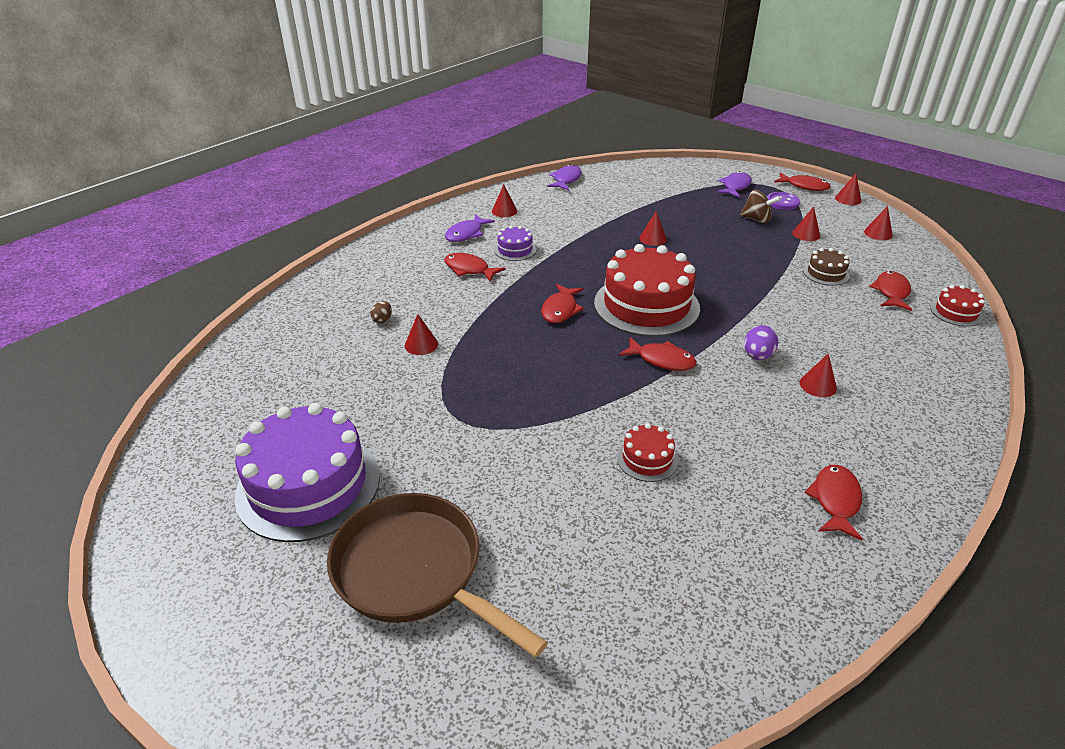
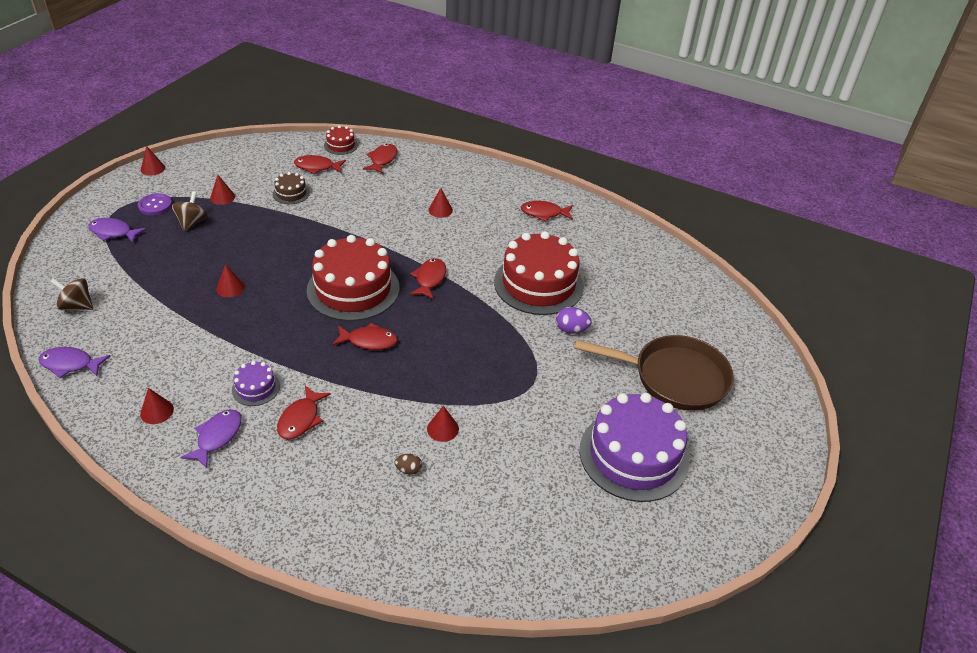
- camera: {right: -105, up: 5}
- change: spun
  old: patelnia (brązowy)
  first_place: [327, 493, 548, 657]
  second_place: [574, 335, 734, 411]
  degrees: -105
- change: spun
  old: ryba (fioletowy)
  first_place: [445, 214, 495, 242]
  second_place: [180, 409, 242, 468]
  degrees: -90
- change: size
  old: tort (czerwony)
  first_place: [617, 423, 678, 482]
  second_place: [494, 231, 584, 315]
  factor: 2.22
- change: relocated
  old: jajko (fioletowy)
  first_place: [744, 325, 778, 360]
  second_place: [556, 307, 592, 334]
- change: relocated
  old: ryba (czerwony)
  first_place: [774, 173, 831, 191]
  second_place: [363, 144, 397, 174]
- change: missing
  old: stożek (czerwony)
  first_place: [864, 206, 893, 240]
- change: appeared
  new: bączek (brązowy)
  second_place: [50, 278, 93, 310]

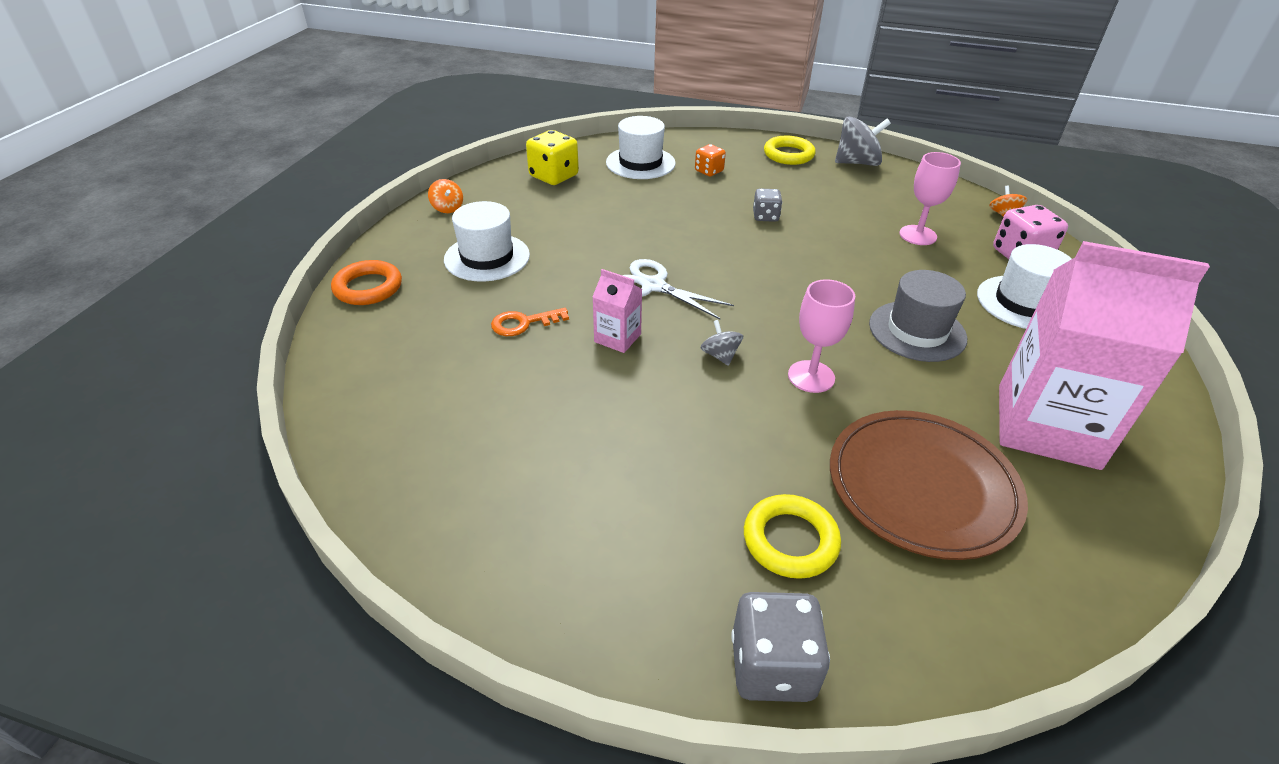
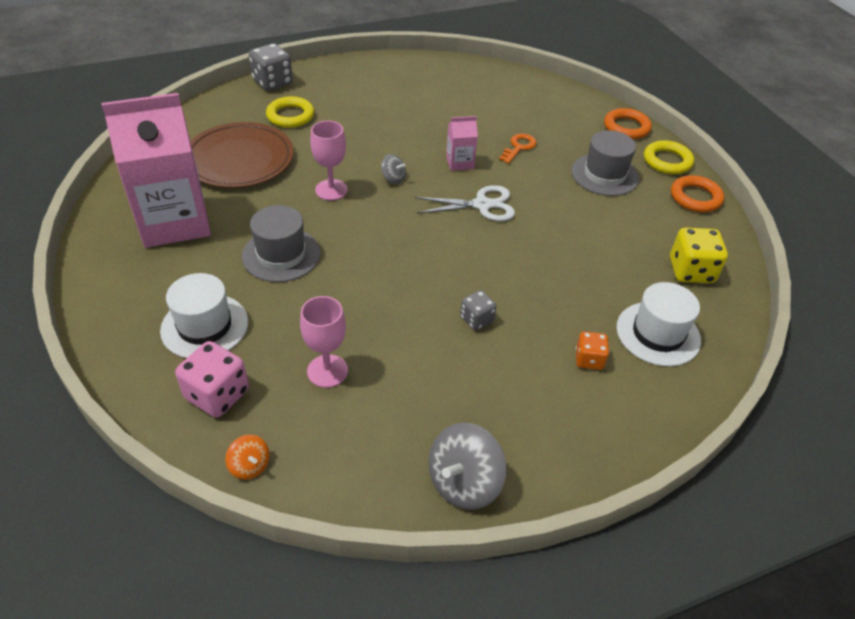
- camera: {right: 140, up: 5}
- change: exchanged
  old: bączek (pomarańczowy)
  new: pierścień (pomarańczowy)
  first_place: [428, 179, 463, 213]
  second_place: [671, 175, 724, 212]
- change: colour
  old: kapelusz (biały)
  new: kapelusz (szary)
  first_place: [444, 201, 530, 282]
  second_place: [571, 130, 639, 196]
- change: relocated
  old: pierścień (żółty)
  first_place: [764, 136, 816, 165]
  second_place: [644, 140, 694, 174]

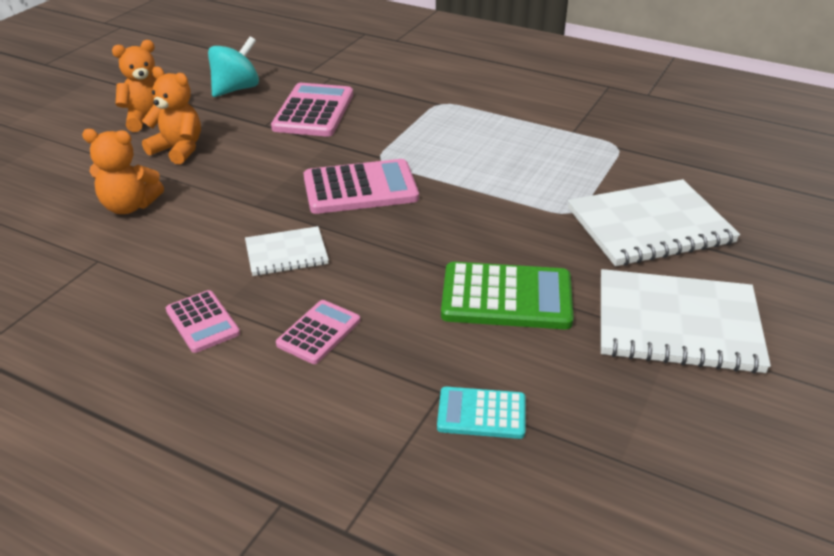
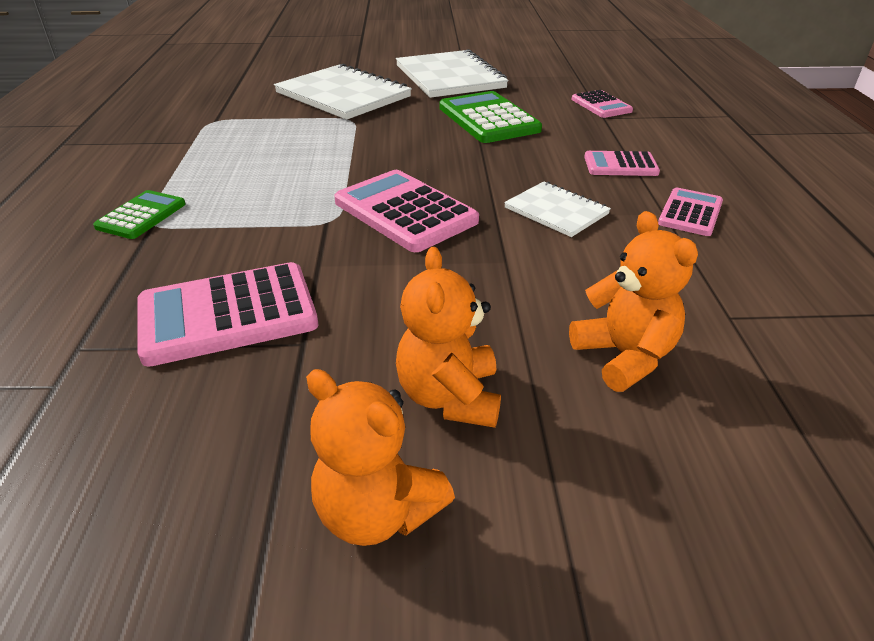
- camera: {right: -120, up: 0}
- change: missing
  old: bączek (turkusowy)
  first_place: [208, 36, 259, 97]
- change: colour
  old: kalkulator (turkusowy)
  new: kalkulator (różowy)
  first_place: [437, 387, 526, 439]
  second_place: [571, 90, 633, 118]
- change: appeared
  new: kalkulator (zielony)
  second_place: [93, 190, 185, 239]

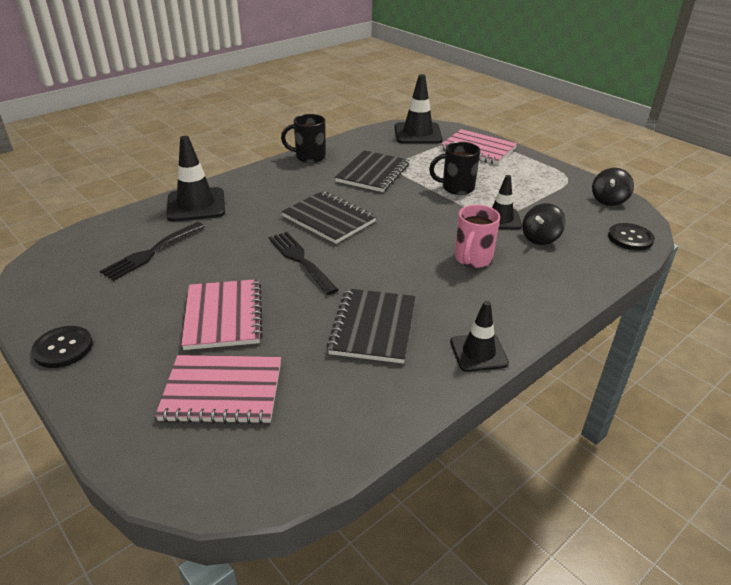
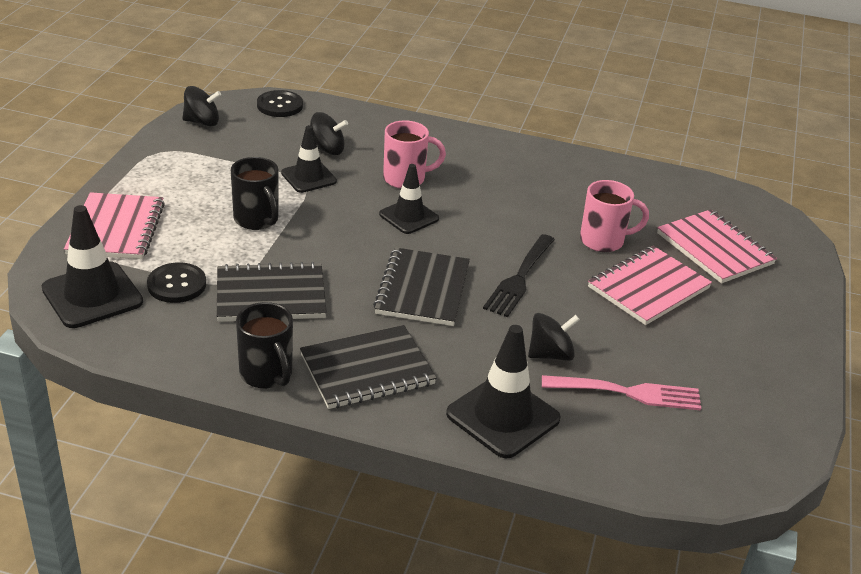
- camera: {right: -125, up: 0}
- change: relocated
  old: guzik (czarny)
  first_place: [31, 326, 93, 368]
  second_place: [147, 262, 206, 303]
- change: colour
  old: widelec (czarny)
  new: widelec (różowy)
  first_place: [100, 222, 205, 281]
  second_place: [542, 375, 701, 410]
- change: relocated
  old: zeszyt (czarny)
  first_place: [327, 288, 416, 364]
  second_place: [300, 325, 437, 409]
- change: relocated
  old: pachołek (czarny)
  first_place: [450, 301, 509, 372]
  second_place: [379, 164, 439, 234]
- change: appeared
  new: bączek (czarny)
  second_place: [528, 313, 580, 361]
- change: appeared
  new: kubek (różowy)
  second_place: [580, 180, 649, 252]

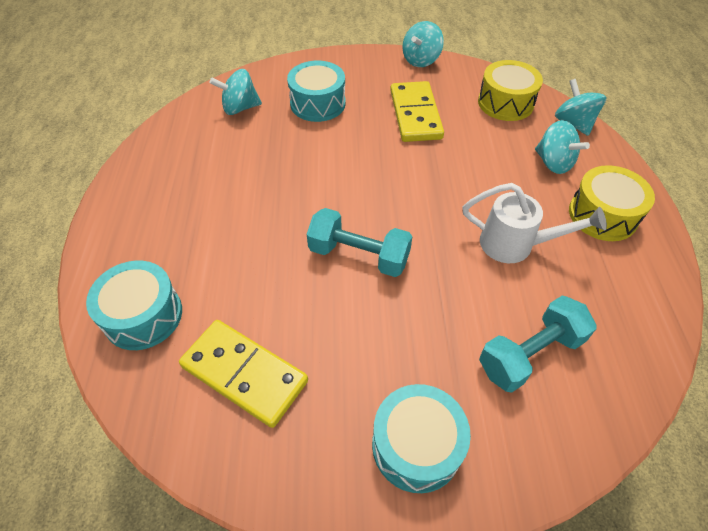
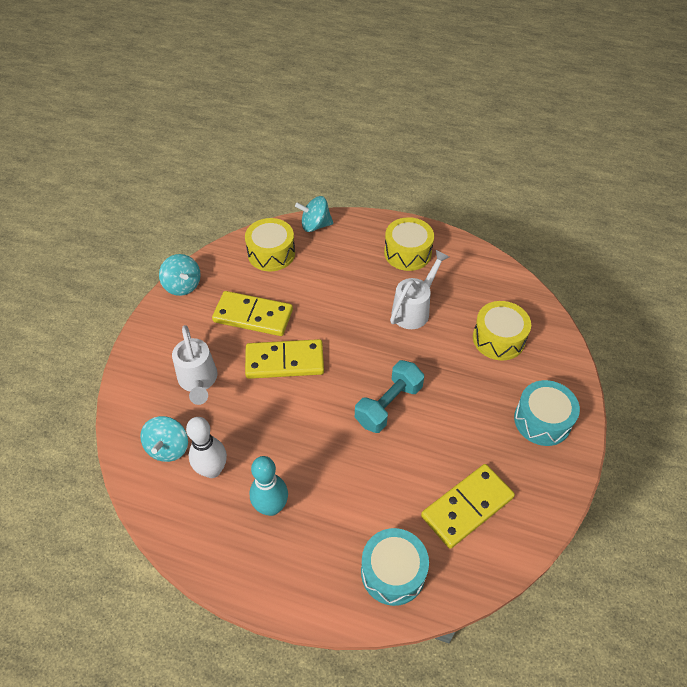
- camera: {right: -70, up: 0}
- change: exchanged
  old: bęben (turkusowy)
  new: konewka (biały)
  first_place: [287, 61, 346, 122]
  second_place: [172, 325, 218, 405]
- change: exchanged
  old: hantel (turkusowy)
  new: bęben (żółty)
  first_place: [479, 296, 597, 393]
  second_place: [473, 301, 531, 360]
- change: missing
  old: bączek (turkusowy)
  first_place: [535, 120, 590, 174]
- change: appeared
  new: kręgiel (biały)
  second_place: [186, 417, 227, 478]
- change: appeared
  new: kostka domina (żółty)
  second_place: [245, 339, 324, 379]
- change: appeared
  new: kręgiel (turkusowy)
  second_place: [250, 456, 288, 516]

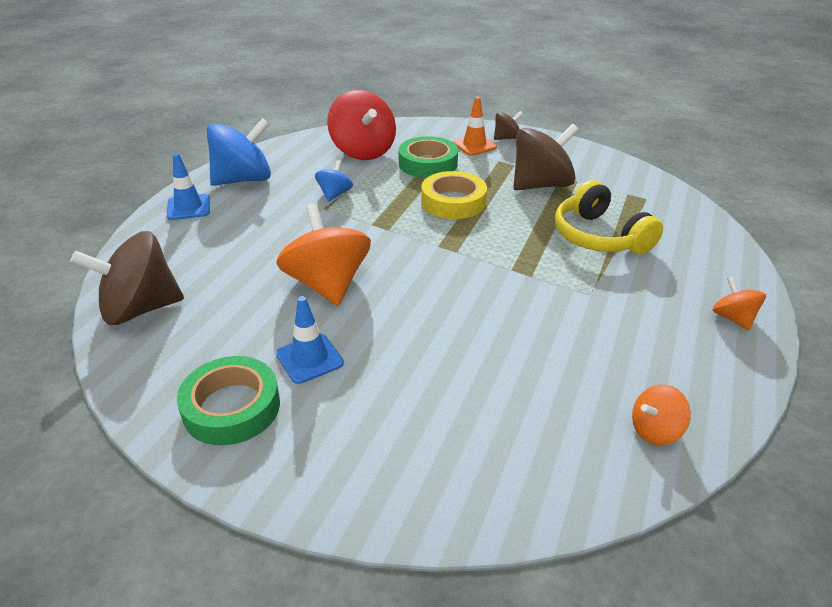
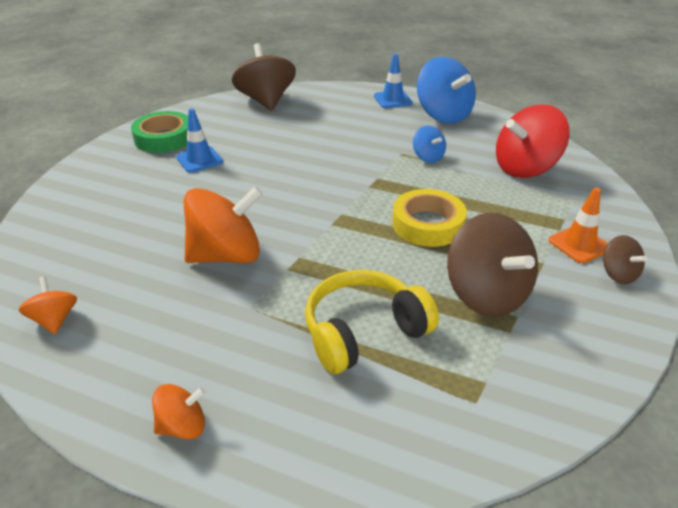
- camera: {right: 90, up: 0}
- change: relocated
  old: bączek (pomarańczowy)
  first_place: [276, 203, 371, 306]
  second_place: [184, 186, 263, 263]
- change: spun
  old: bączek (niebieski)
  first_place: [315, 160, 353, 202]
  second_place: [413, 126, 446, 163]
  degrees: 45
- change: missing
  old: taśma klejąca (zielony)
  first_place: [398, 136, 458, 178]

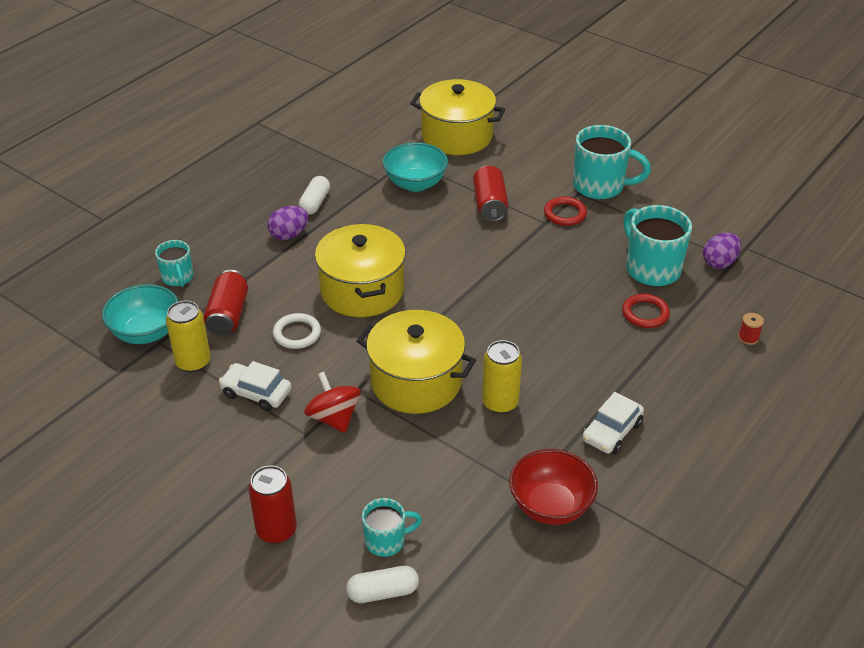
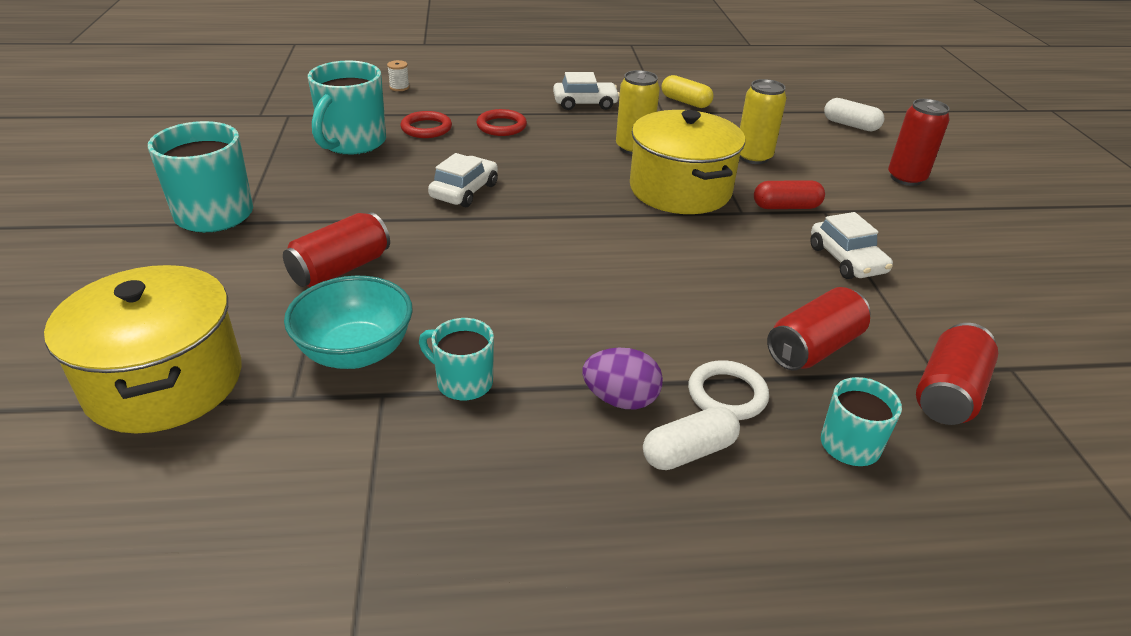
- camera: {right: -135, up: -5}
- change: exchanged
  old: miska (turkusowy)
  new: puszka (czerwony)
  first_place: [102, 284, 179, 344]
  second_place: [916, 323, 998, 425]
- change: relocated
  old: puszka (żółty)
  first_place: [166, 301, 211, 372]
  second_place: [740, 79, 786, 164]
- change: relocated
  old: pierścień (biały)
  first_place: [273, 313, 321, 349]
  second_place: [688, 360, 769, 420]
- change: relocated
  old: kapsułka (biały)
  first_place: [299, 176, 330, 215]
  second_place: [643, 406, 740, 470]
- change: exchanged
  old: bączek (czerwony)
  new: kapsułka (czerwony)
  first_place: [304, 372, 361, 433]
  second_place: [754, 180, 825, 209]
- change: missing
  old: garnek (żółty)
  first_place: [315, 224, 406, 317]
- change: relocated
  old: kubek (turkusowy)
  first_place: [362, 498, 422, 557]
  second_place: [419, 318, 494, 401]
- change: exchanged
  old: miska (czerwony)
  new: kapsułka (żółty)
  first_place: [509, 449, 598, 525]
  second_place: [661, 75, 714, 108]
- change: relocated
  old: pierścień (czerwony)
  first_place: [544, 197, 587, 226]
  second_place: [477, 109, 527, 136]
- change: missing
  old: jajko (fioletowy)
  first_place: [703, 233, 741, 269]
- change: colour
  old: szpulka (czerwony)
  new: szpulka (biały)
  first_place: [738, 313, 764, 345]
  second_place: [387, 60, 410, 91]
- change: appeared
  new: samochód (biały)
  second_place: [428, 153, 498, 207]

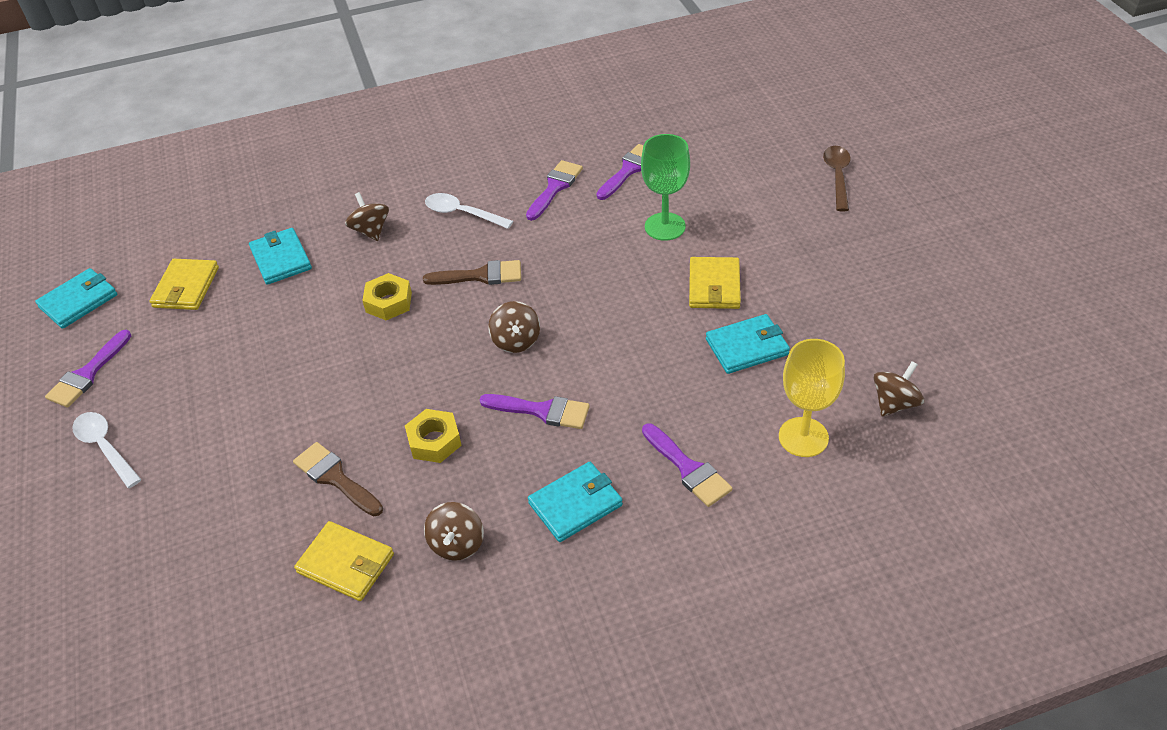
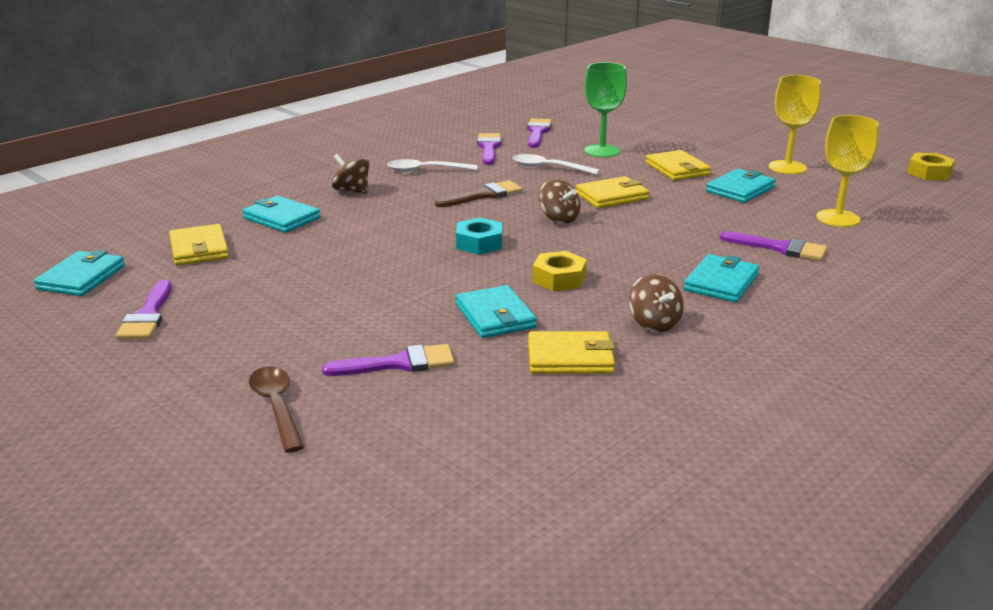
- camera: {right: -30, up: -20}
- change: relocated
  old: łyżka (biały)
  first_place: [72, 412, 142, 488]
  second_place: [512, 154, 600, 175]
- change: exchanged
  old: pędzel (brązowy)
  new: portfel (turkusowy)
  first_place: [293, 442, 383, 516]
  second_place: [456, 285, 537, 338]
- change: relocated
  old: nakrętka (żółty)
  first_place: [362, 273, 412, 321]
  second_place: [907, 153, 955, 180]
- change: relocated
  old: pędzel (fioletowy)
  first_place: [480, 394, 590, 429]
  second_place: [322, 344, 455, 376]
- change: relocated
  old: łyżka (brązowy)
  first_place: [823, 146, 851, 211]
  second_place: [249, 366, 304, 453]
- change: missing
  old: bączek (brązowy)
  first_place: [873, 361, 925, 416]
- change: appeared
  new: nakrętka (turkusowy)
  second_place: [456, 217, 502, 255]
- change: appeared
  new: portfel (żółty)
  second_place: [576, 176, 649, 208]
- change: appeared
  new: kielich (żółty)
  second_place: [769, 75, 821, 174]

